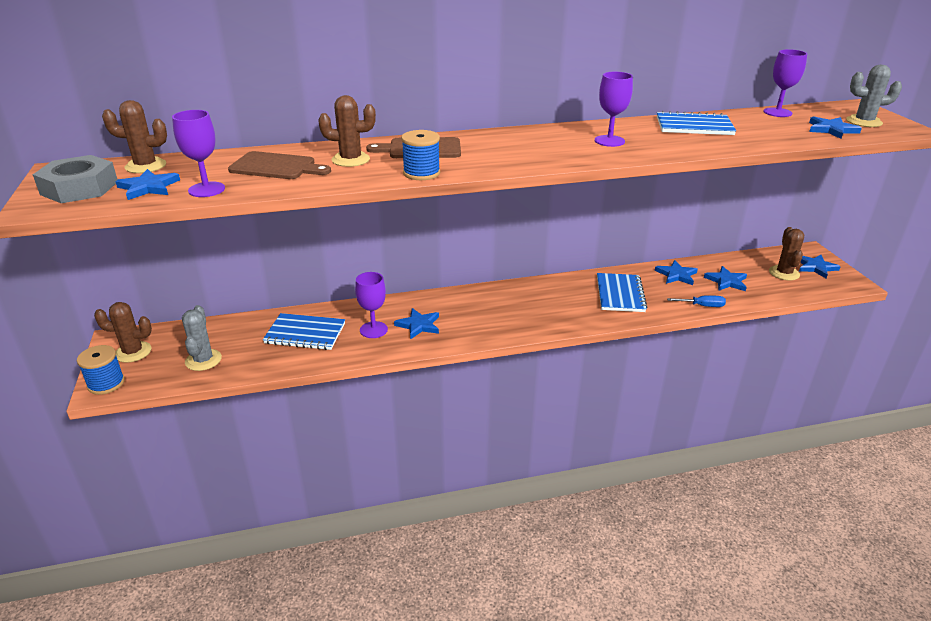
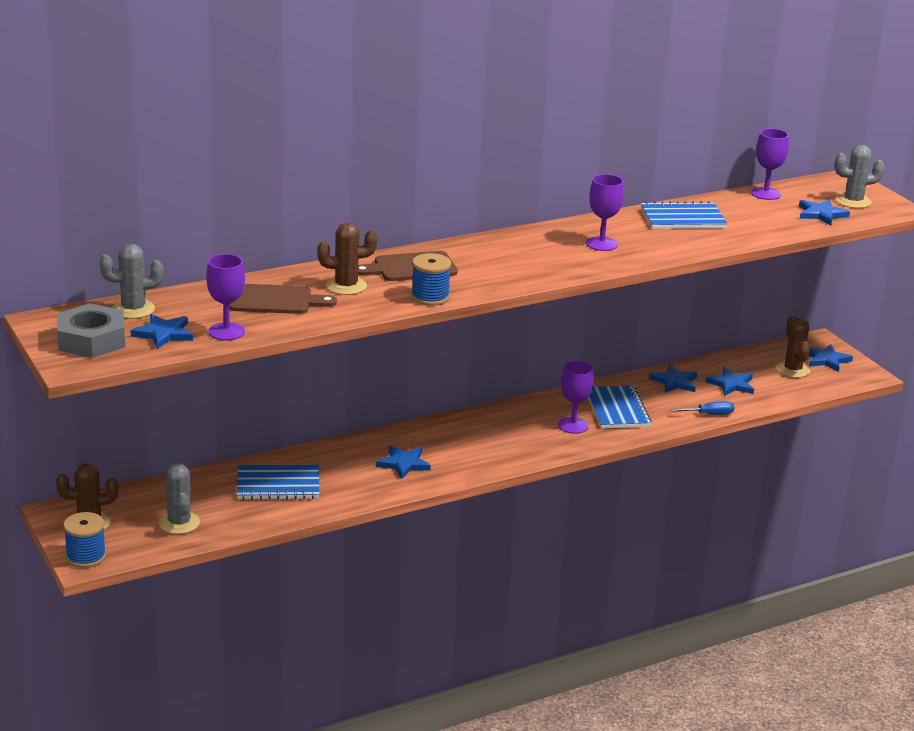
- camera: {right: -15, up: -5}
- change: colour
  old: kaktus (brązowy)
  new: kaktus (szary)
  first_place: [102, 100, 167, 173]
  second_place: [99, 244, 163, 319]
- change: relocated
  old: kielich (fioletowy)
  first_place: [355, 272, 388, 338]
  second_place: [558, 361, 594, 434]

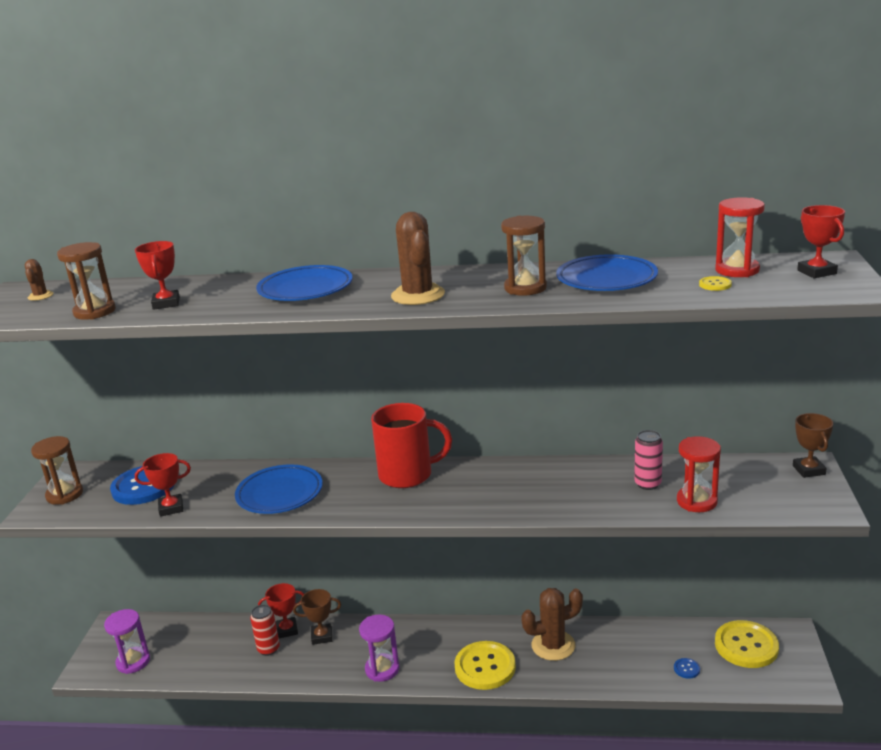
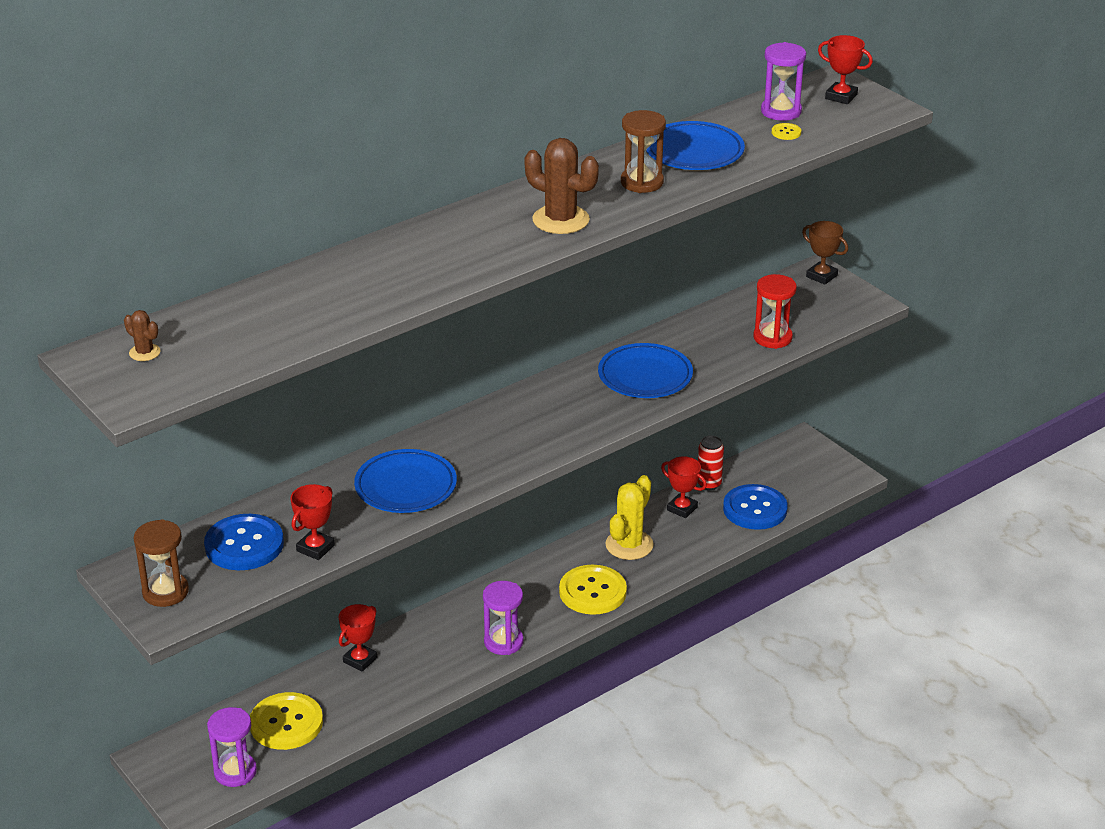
- camera: {right: -45, up: 10}
- change: missing
  old: klepsydra (brązowy)
  first_place: [57, 242, 116, 320]
- change: relocated
  old: puchar (czerwony)
  first_place: [135, 241, 180, 310]
  second_place: [661, 456, 707, 518]
- change: relocated
  old: puszka (czerwony)
  first_place: [250, 605, 280, 656]
  second_place: [698, 436, 724, 490]
- change: relocated
  old: talerz (niebieski)
  first_place: [256, 265, 353, 301]
  second_place: [598, 343, 693, 398]
- change: missing
  old: puchar (brązowy)
  first_place: [293, 589, 341, 645]
- change: missing
  old: kubek (czerwony)
  first_place: [371, 403, 452, 488]
- change: colour
  old: kaktus (brązowy)
  new: kaktus (żółty)
  first_place: [521, 588, 583, 661]
  second_place: [605, 475, 654, 560]
- change: missing
  old: puszka (różowy)
  first_place: [634, 430, 663, 490]
- change: size
  old: guzik (niebieski)
  first_place: [674, 658, 700, 679]
  second_place: [723, 484, 788, 530]
  factor: 2.45
- change: colour
  old: klepsydra (czerwony)
  new: klepsydra (fioletowy)
  first_place: [715, 197, 765, 277]
  second_place: [761, 42, 806, 121]
- change: relocated
  old: guzik (żółty)
  first_place: [715, 620, 779, 668]
  second_place: [250, 692, 323, 750]

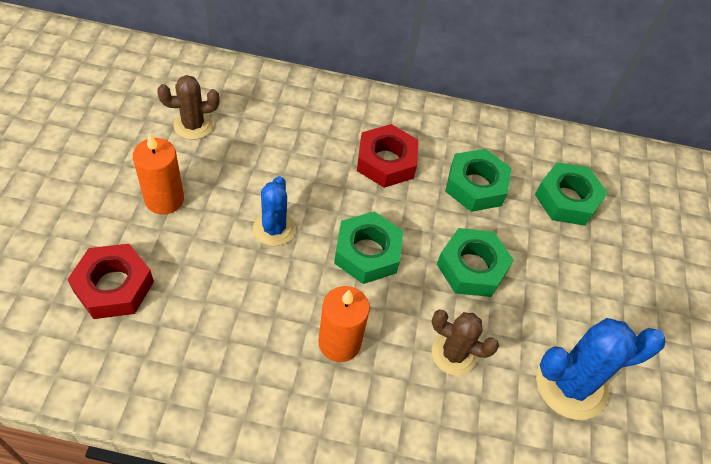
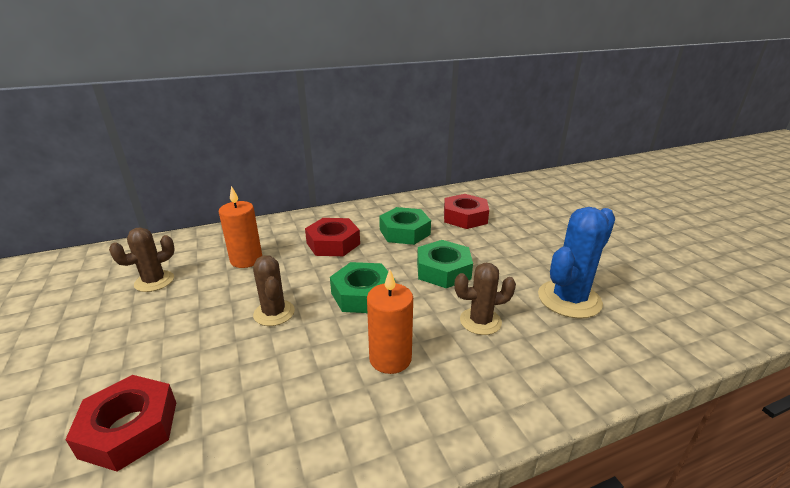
- camera: {right: -25, up: -25}
- change: relocated
  old: świeca (pomarańczowy)
  first_place: [133, 133, 184, 215]
  second_place: [219, 186, 262, 268]
- change: colour
  old: kaktus (niebieski)
  new: kaktus (brązowy)
  first_place: [253, 176, 295, 246]
  second_place: [253, 255, 295, 326]
- change: colour
  old: nakrętka (zielony)
  new: nakrętka (czerwony)
  first_place: [535, 162, 608, 226]
  second_place: [444, 194, 489, 229]

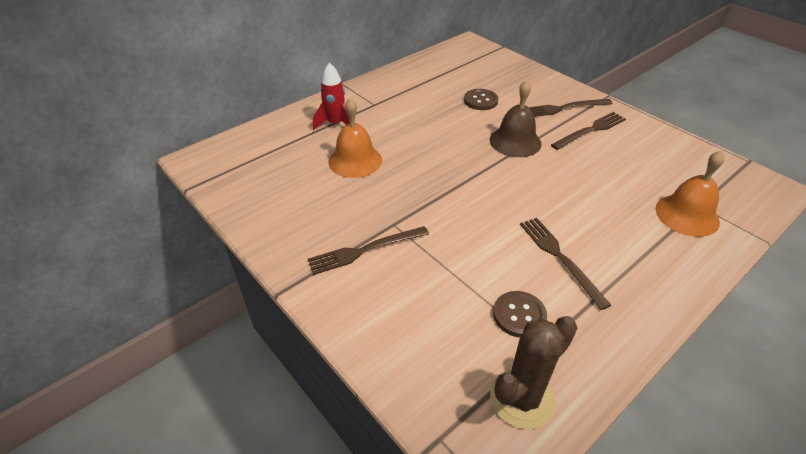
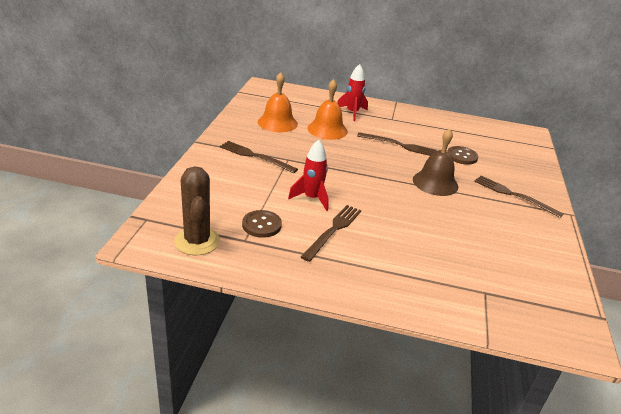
- camera: {right: 50, up: -10}
- change: spun
  old: kaktus (brązowy)
  first_place: [490, 316, 577, 429]
  second_place: [174, 166, 220, 255]
  degrees: 60
- change: relocated
  old: widelec (brązowy)
  first_place: [551, 112, 626, 150]
  second_place: [357, 132, 437, 156]
- change: relocated
  old: dzwonek (pomarańczowy)
  first_place: [655, 150, 725, 237]
  second_place: [258, 72, 298, 132]
- change: appeared
  new: rakieta (czerwony)
  second_place: [288, 139, 329, 211]

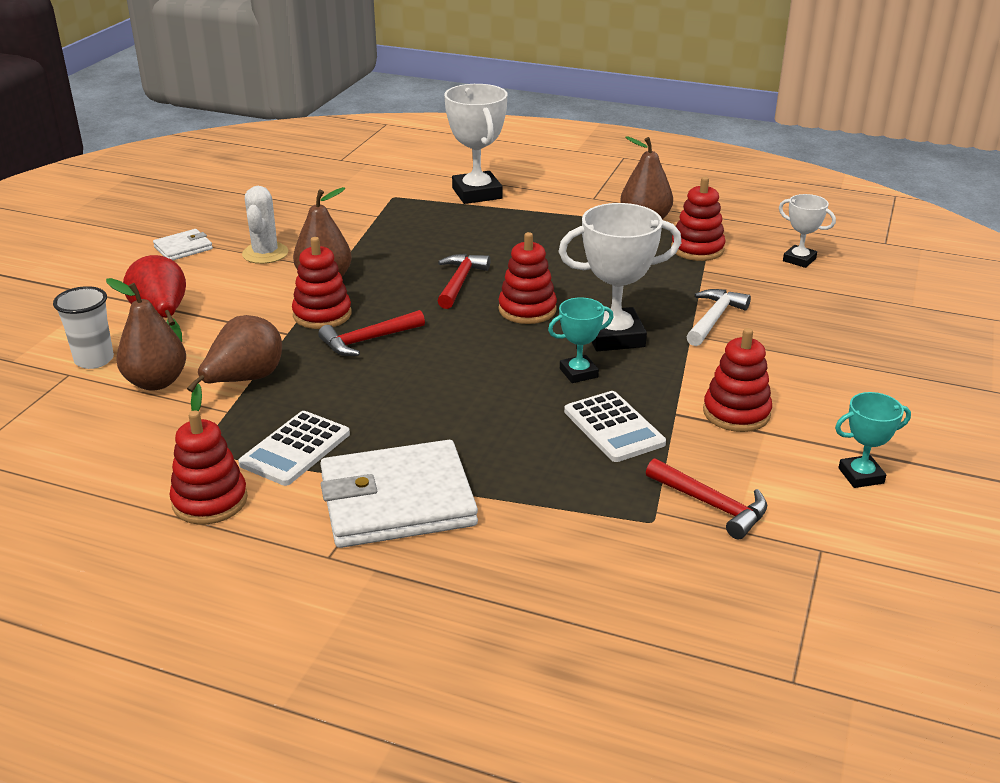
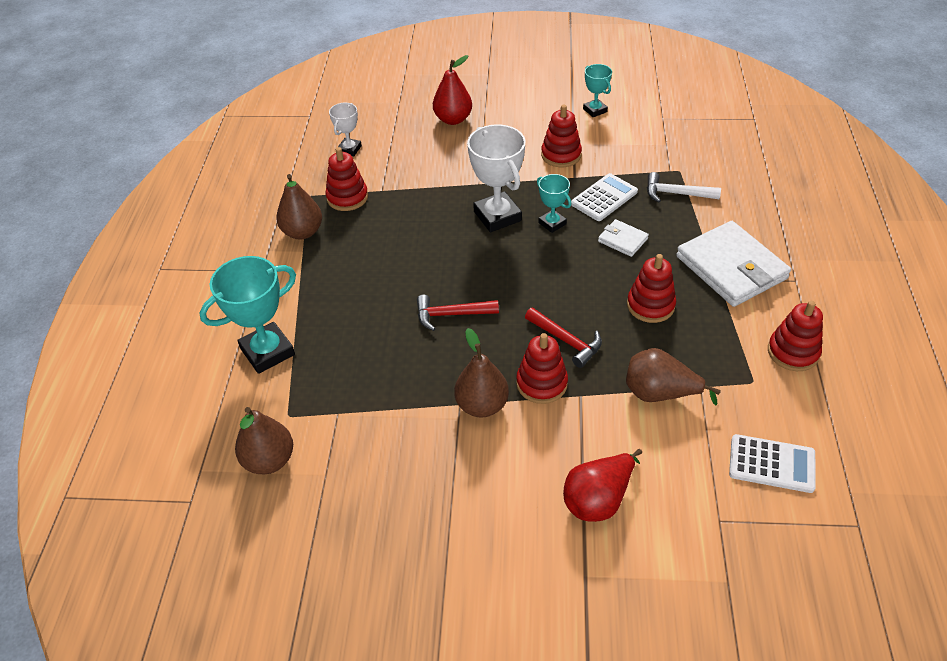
- camera: {right: -105, up: 15}
- change: missing
  old: szklanka (biały)
  first_place: [53, 286, 114, 369]
- change: relocated
  old: gruszka (brązowy)
  first_place: [106, 278, 186, 391]
  second_place: [235, 407, 293, 474]
- change: relocated
  old: portfel (biały)
  first_place: [153, 229, 213, 260]
  second_place: [598, 219, 649, 257]
- change: relocated
  old: kalkulator (biały)
  first_place: [238, 411, 350, 486]
  second_place: [729, 434, 816, 493]
- change: missing
  old: kaktus (biały)
  first_place: [242, 186, 288, 264]
- change: colour
  old: puchar (biały)
  new: puchar (turkusowy)
  first_place: [444, 84, 508, 204]
  second_place: [199, 256, 296, 374]
- change: relocated
  old: zabawka nakładanka (czerwony)
  first_place: [499, 232, 557, 324]
  second_place: [627, 254, 676, 323]
- change: missing
  old: młotek (czerwony)
  first_place: [646, 458, 767, 539]
- change: relocated
  old: młotek (biały)
  first_place: [686, 289, 751, 346]
  second_place: [647, 172, 721, 203]
- change: appeared
  new: gruszka (czerwony)
  second_place: [433, 55, 472, 125]

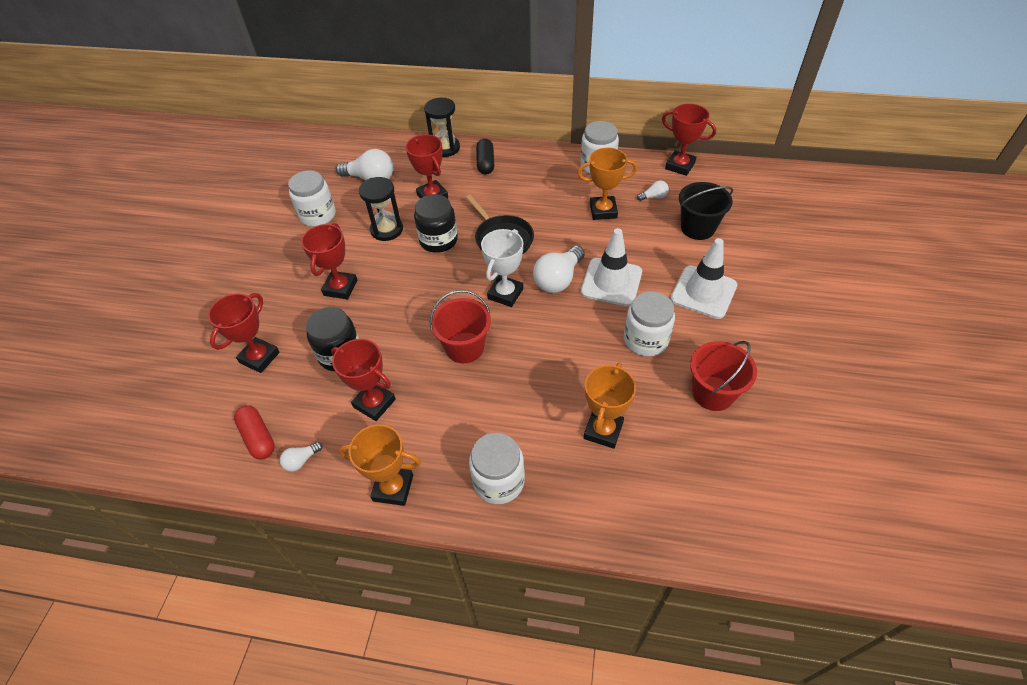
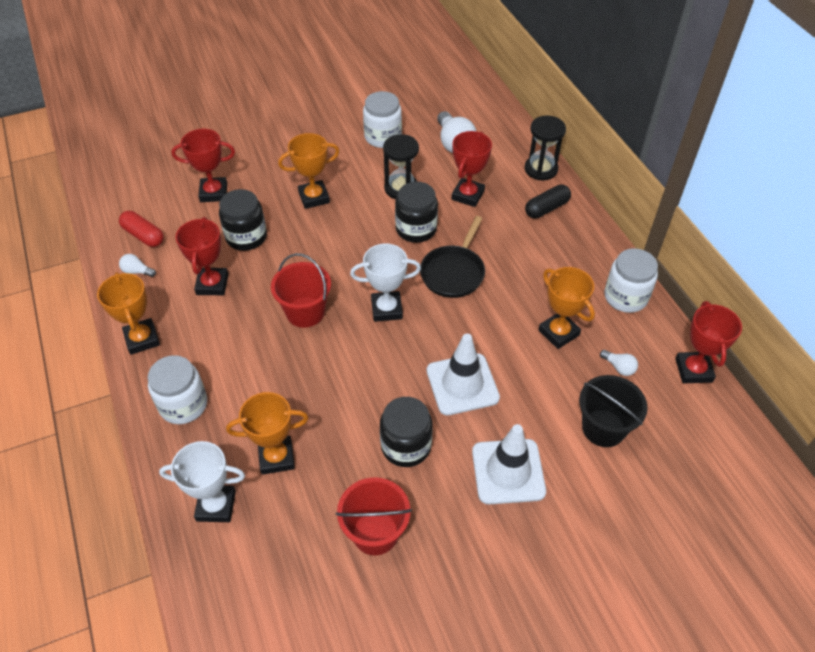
- camera: {right: 55, up: 0}
- change: spun
  old: kapsułka (czerwony)
  first_place: [234, 406, 275, 459]
  second_place: [119, 211, 164, 247]
  degrees: -75
- change: colour
  old: puchar (czerwony)
  new: puchar (pomarańczowy)
  first_place: [301, 223, 358, 299]
  second_place: [278, 133, 340, 209]
- change: missing
  old: żarówka (biały)
  first_place: [533, 246, 584, 293]
- change: colour
  old: słoik (biały)
  new: słoik (czarny)
  first_place: [624, 291, 675, 357]
  second_place: [380, 397, 433, 467]
- change: appeared
  new: puchar (biały)
  second_place: [159, 441, 245, 522]

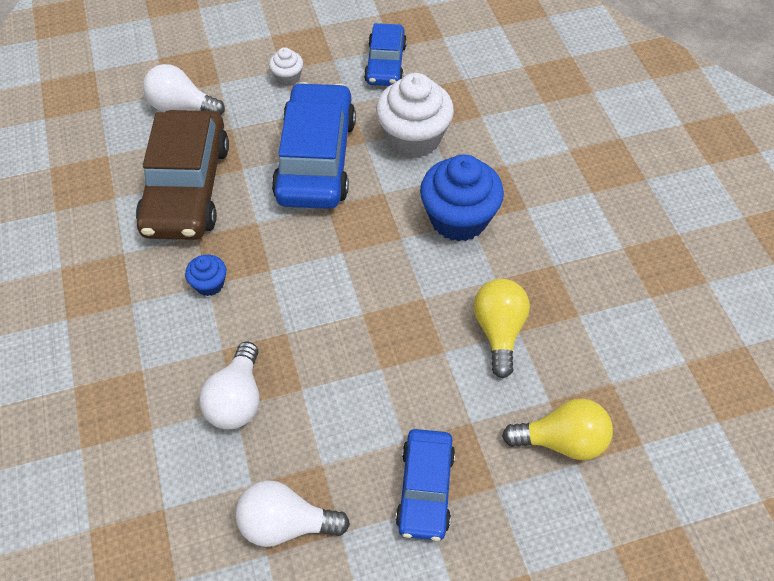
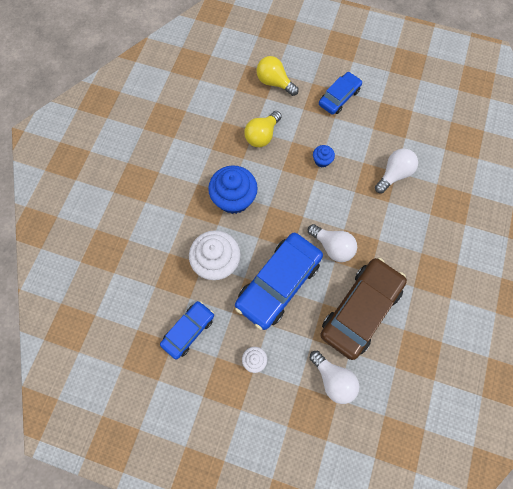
- camera: {right: -145, up: 15}
- change: relocated
  old: muffinka (niebieski)
  first_place: [185, 255, 226, 296]
  second_place: [313, 145, 335, 168]
- change: relocated
  old: żarówka (biały)
  first_place: [235, 480, 350, 547]
  second_place: [308, 224, 357, 262]

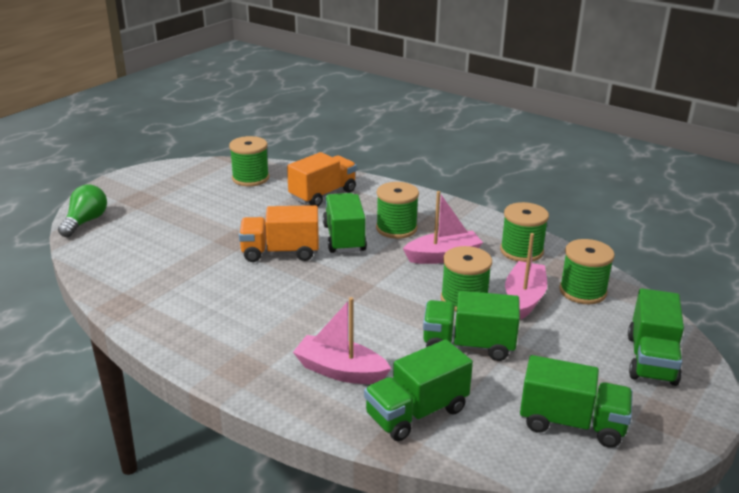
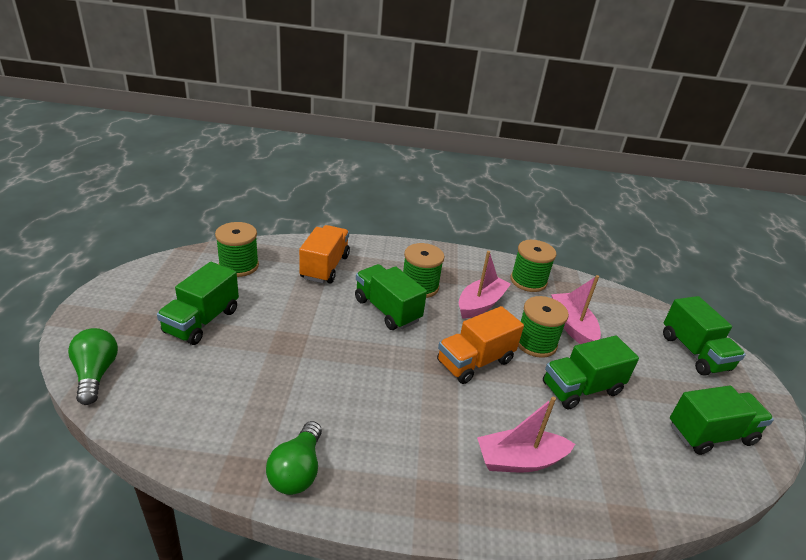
- camera: {right: -35, up: 5}
- change: relocated
  old: ciężarówka (pomarańczowy)
  first_place: [239, 205, 319, 262]
  second_place: [437, 306, 524, 384]
- change: relocated
  old: ciężarówka (zielony)
  first_place: [364, 339, 473, 441]
  second_place: [157, 262, 239, 345]
- change: missing
  old: szpulka (zielony)
  first_place: [559, 239, 615, 304]
- change: appeared
  new: żarówka (zielony)
  second_place: [266, 421, 322, 495]

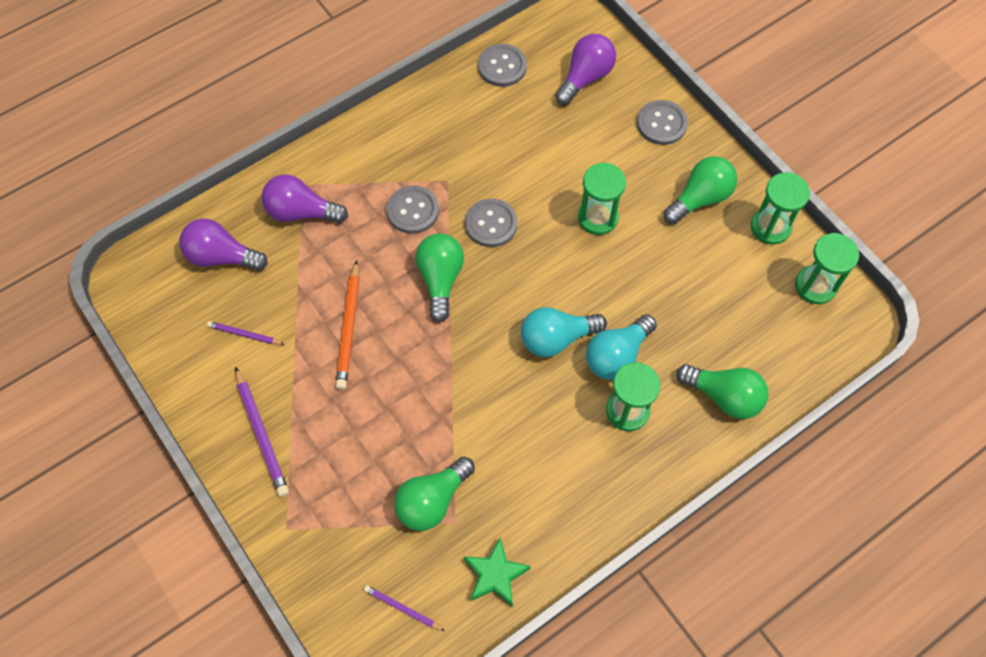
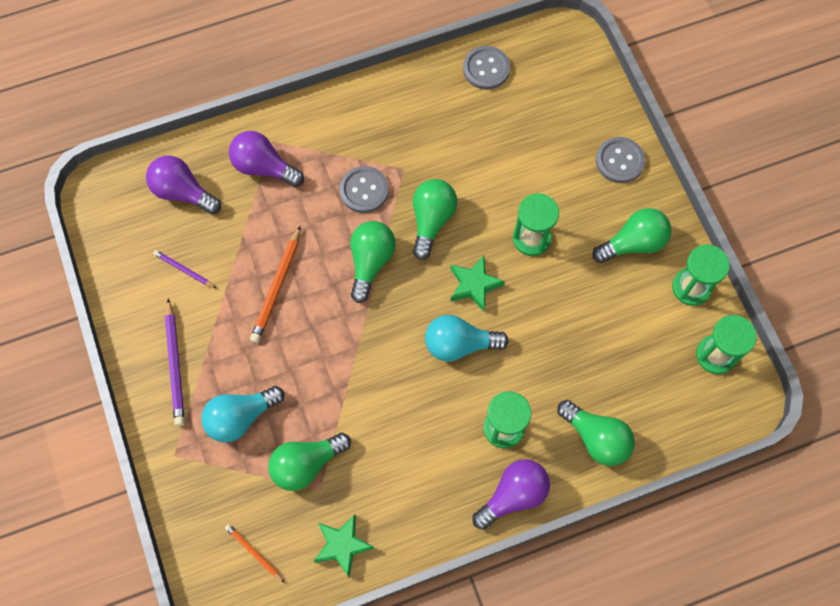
- camera: {right: 15, up: 5}
- change: colour
  old: ołówek (fioletowy)
  new: ołówek (pomarańczowy)
  first_place: [363, 585, 445, 631]
  second_place: [225, 524, 285, 583]
- change: exchanged
  old: guzik (szary)
  new: żarówka (zielony)
  first_place: [465, 198, 518, 247]
  second_place: [413, 179, 457, 260]
- change: relocated
  old: żarówka (fioletowy)
  first_place: [555, 34, 616, 105]
  second_place: [472, 459, 550, 530]
- change: relocated
  old: żarówka (turkusowy)
  first_place: [586, 314, 657, 380]
  second_place: [201, 386, 285, 443]
- change: appeared
  new: gwiazda (zielony)
  second_place: [451, 255, 505, 312]

